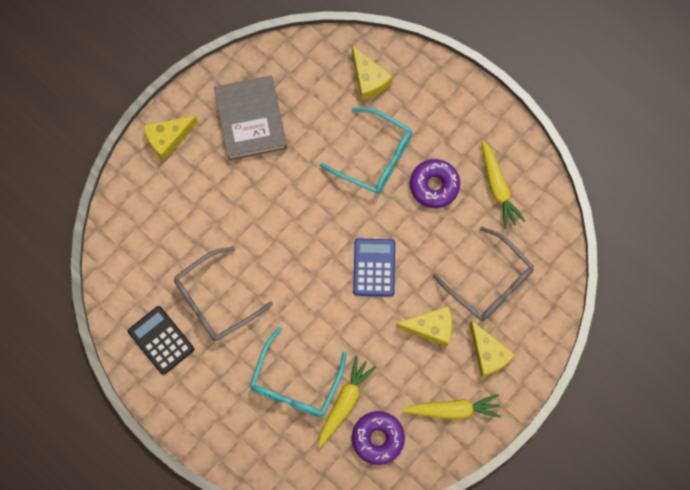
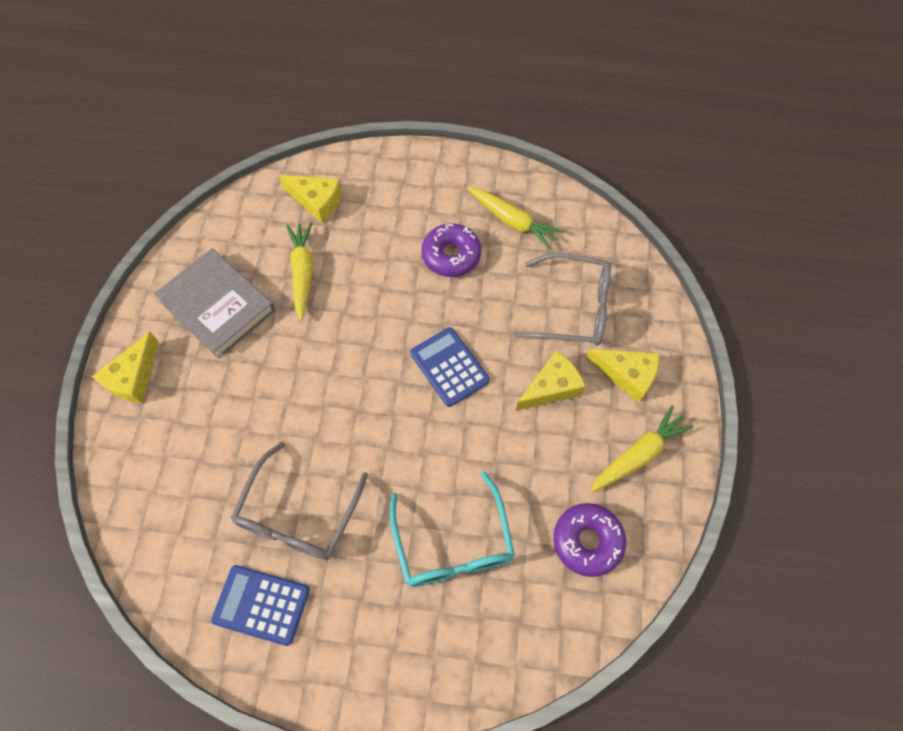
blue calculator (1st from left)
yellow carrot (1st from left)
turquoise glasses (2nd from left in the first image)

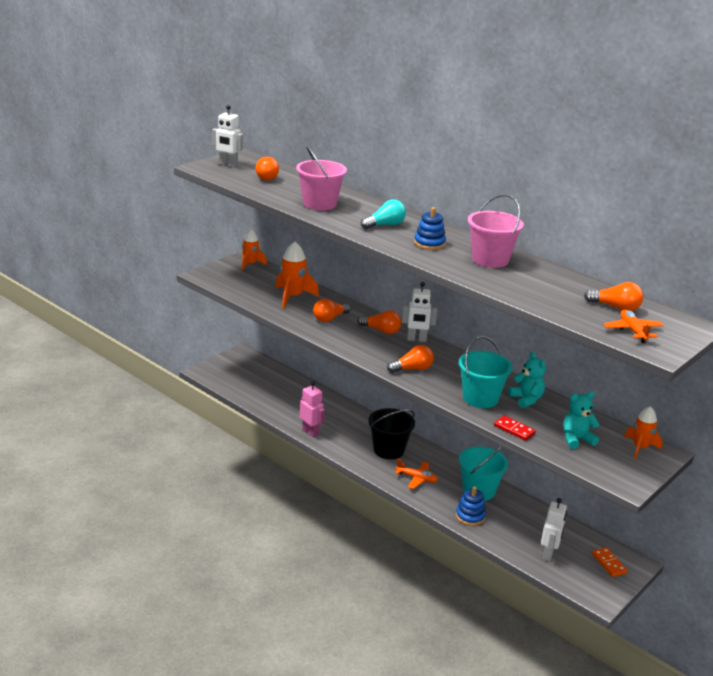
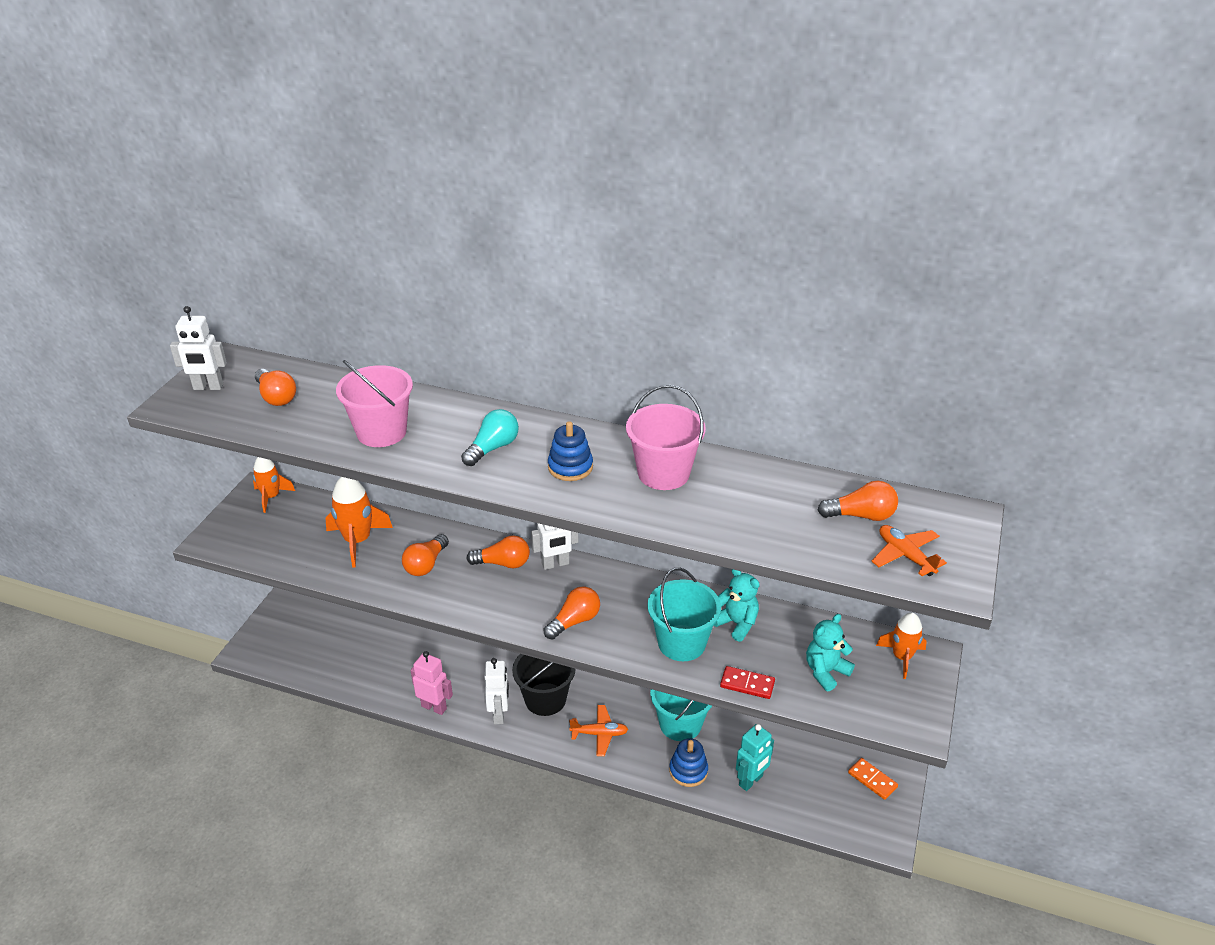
white robot (2nd from left)
turquoise robot

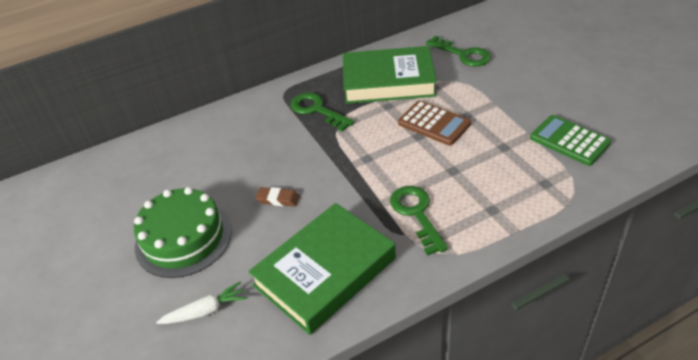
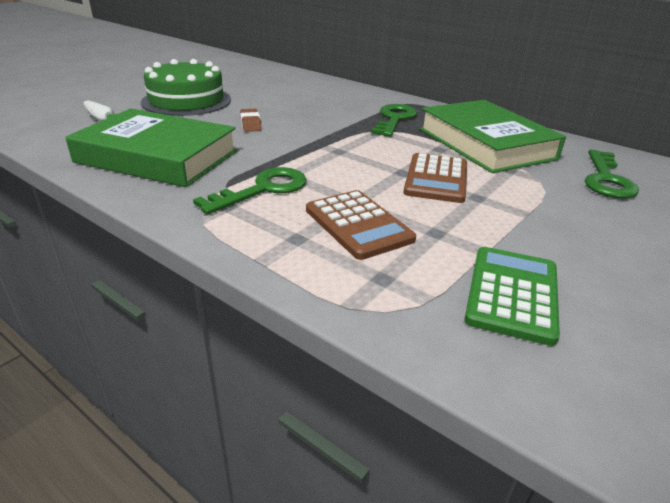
brown calculator (1st from left)

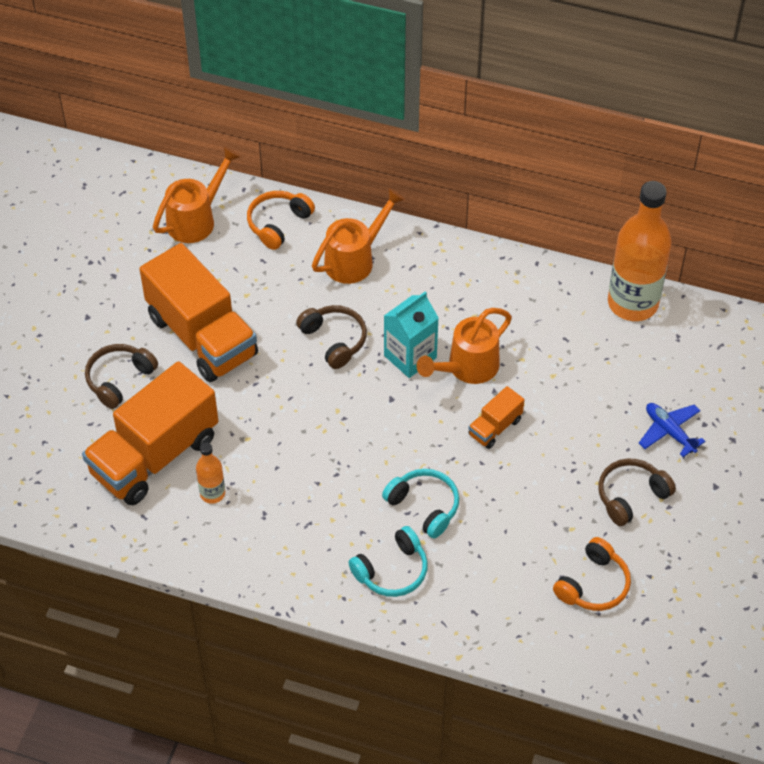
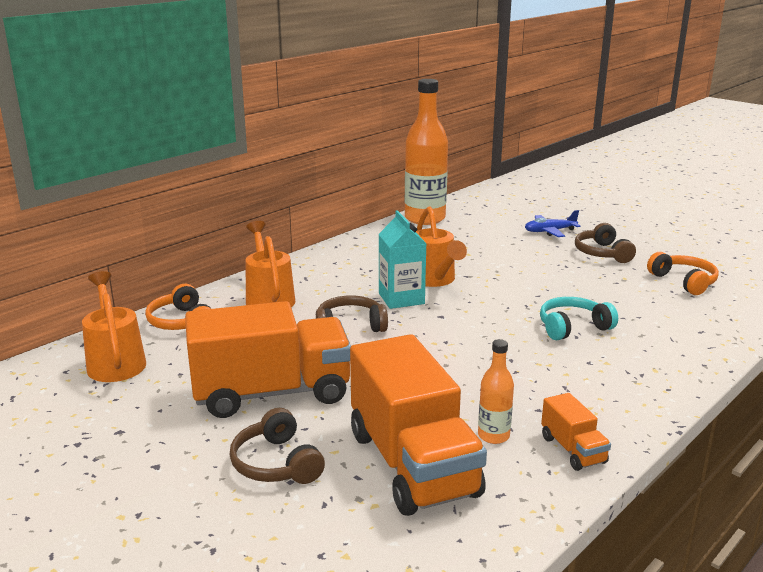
orange truck (3rd from left)
turquoise headphones (1st from left in the first image)

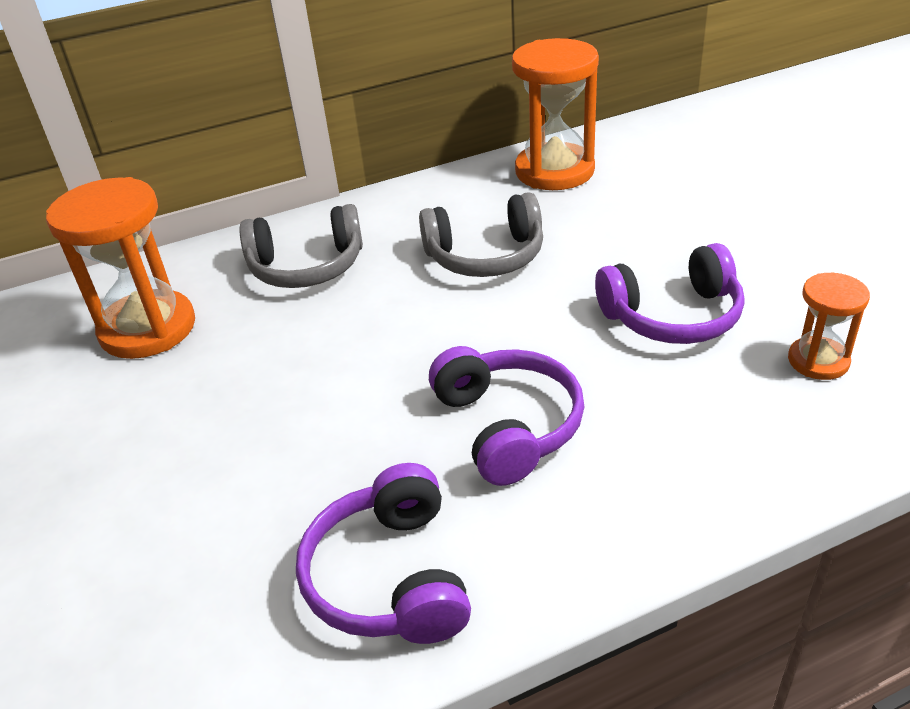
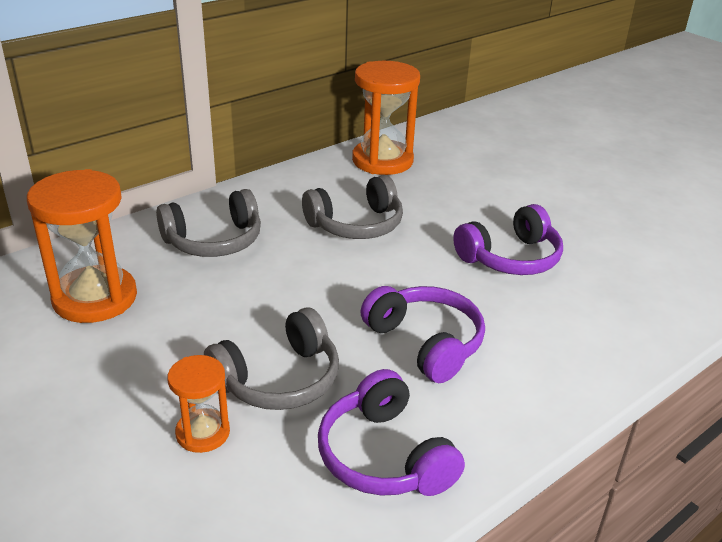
orange hourglass (2nd from left)
grey headphones (2nd from left)

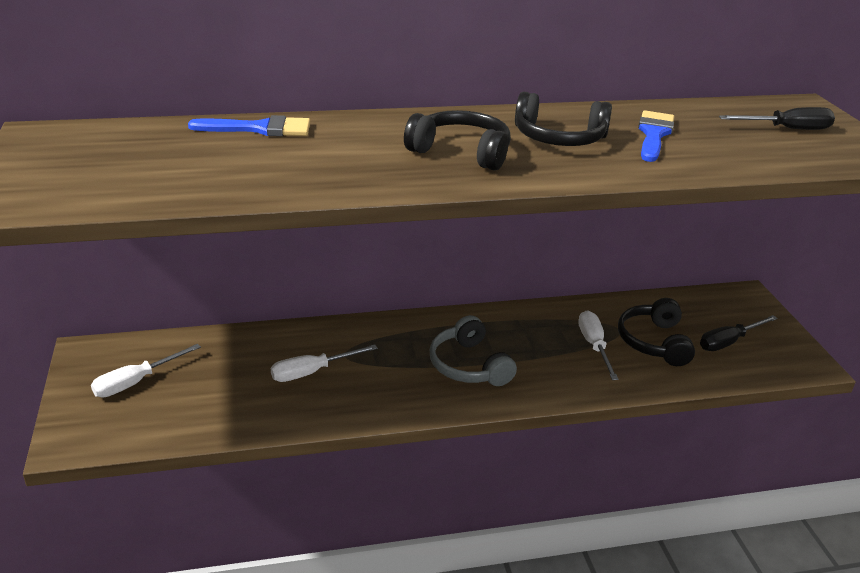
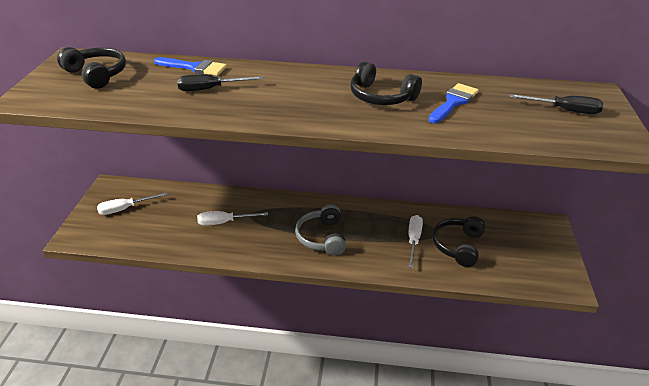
black headphones (1st from left)
black screwdriver (1st from left)

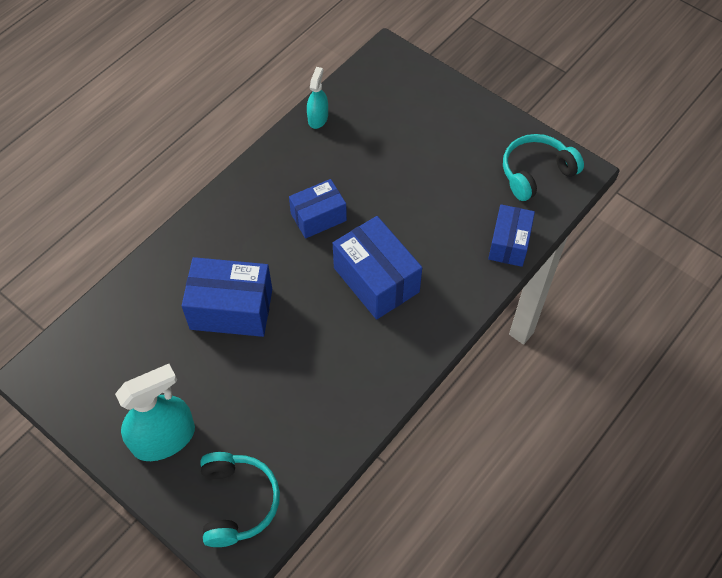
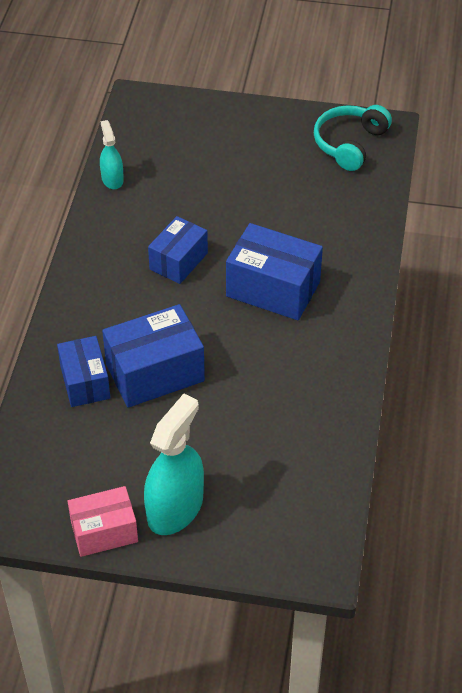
blue box (1st from left)
pink box
turquoise headphones (1st from left in the first image)

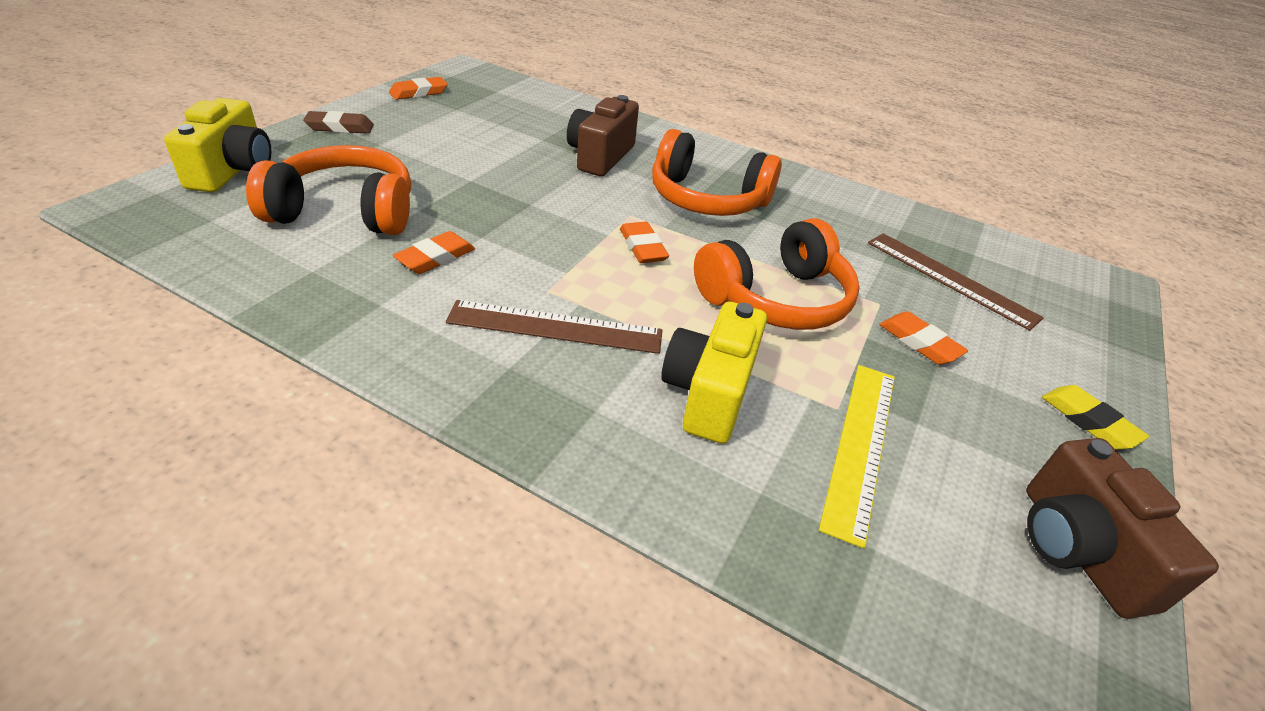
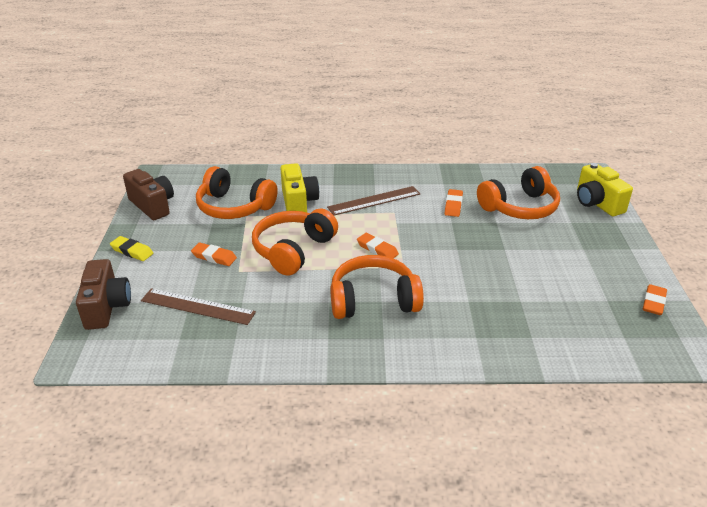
brown camera (1st from left)
orange headphones (1st from left)
brown eraser

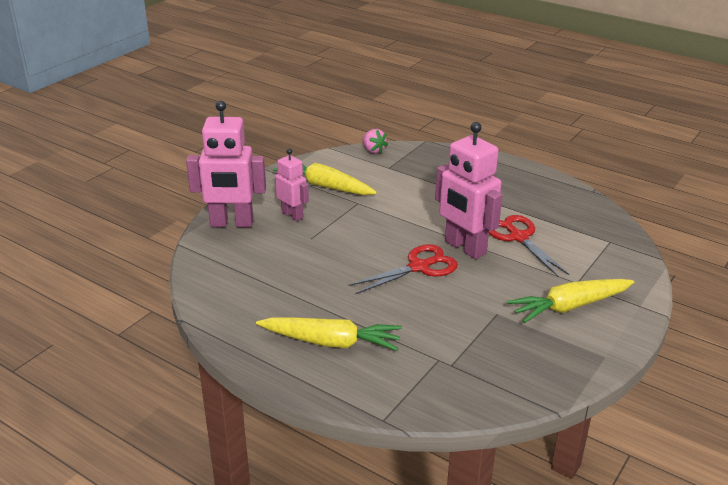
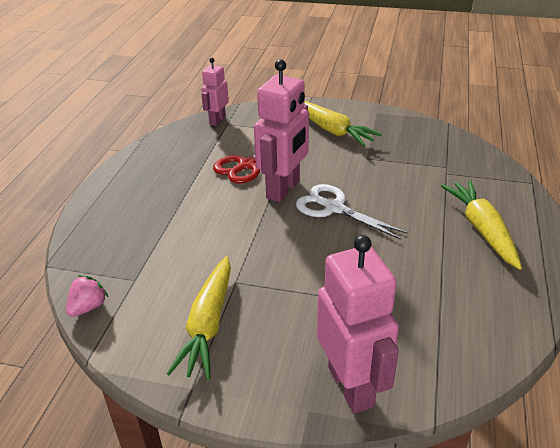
pink robot (1st from left)
white scissors

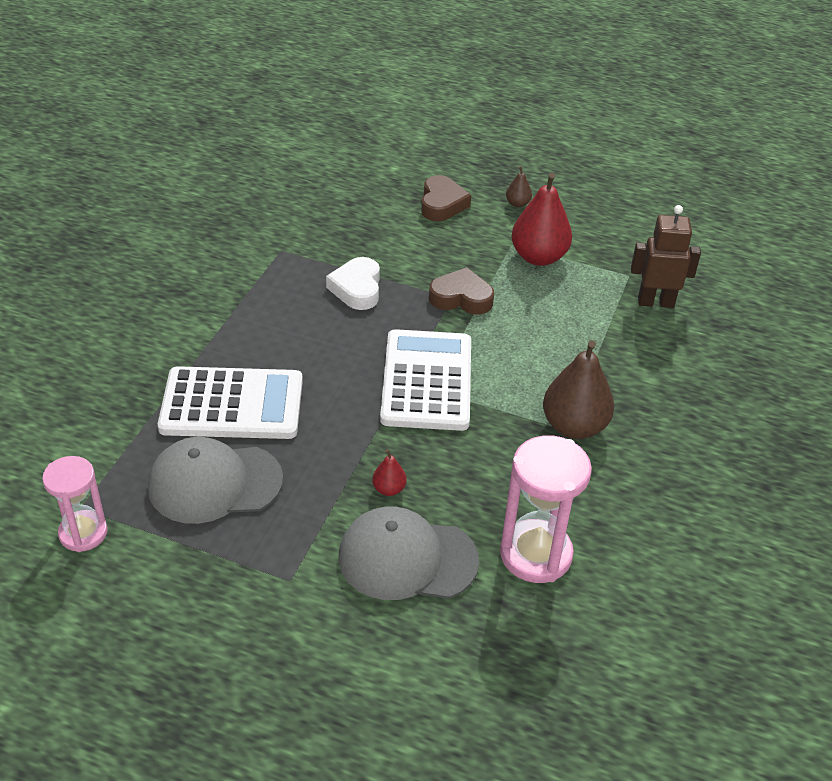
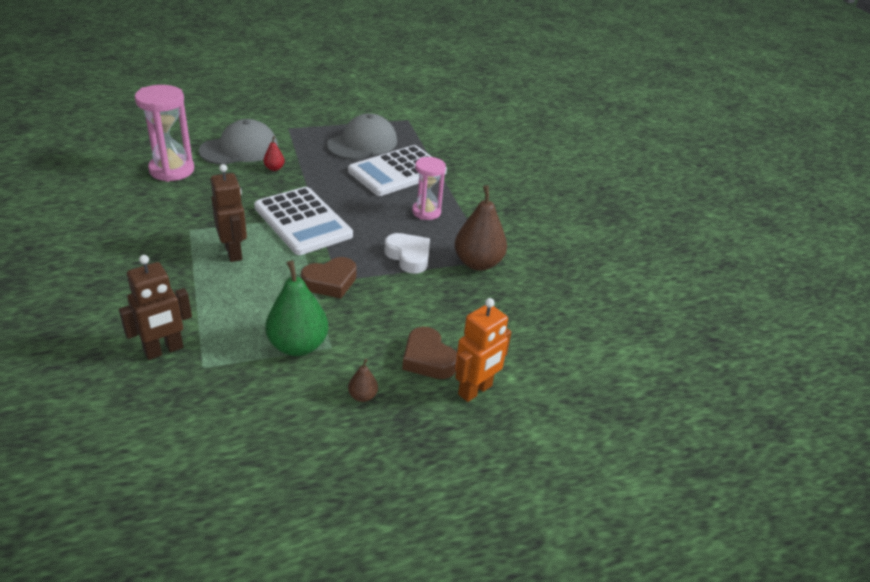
brown robot (2nd from left)
green pear
pink hourglass (2nd from left)
brown pear (2nd from left)
orange robot

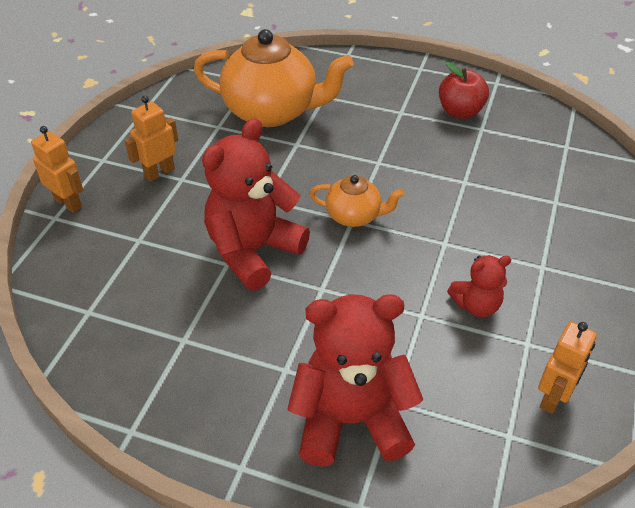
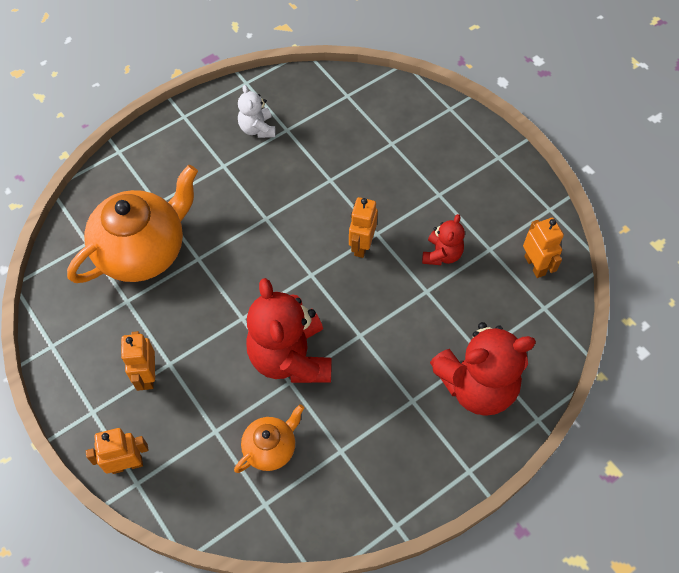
orange teapot (2nd from left)
white teddy bear
orange robot (3rd from left)
red teddy bear (3rd from left)

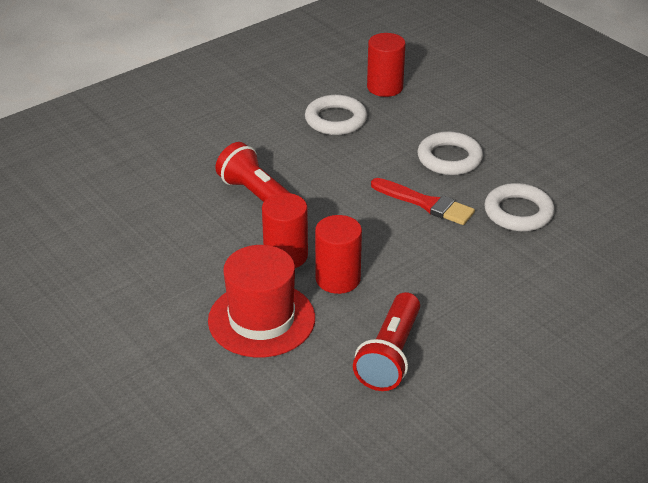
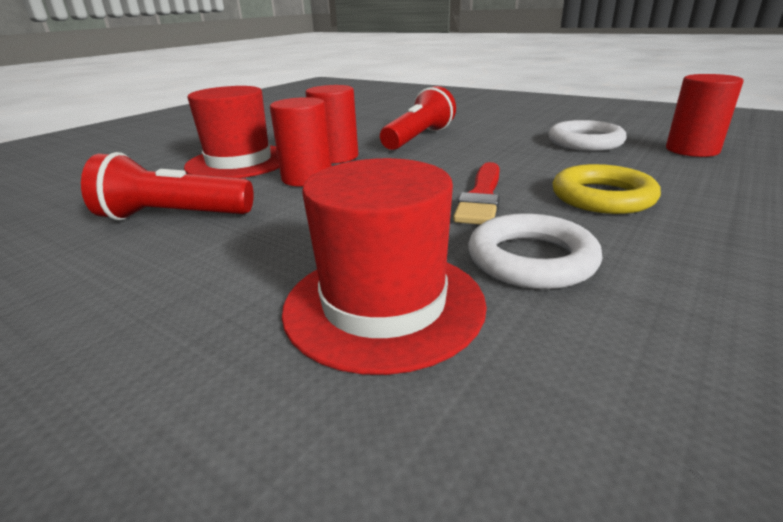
red hat (2nd from left)
yellow ring

